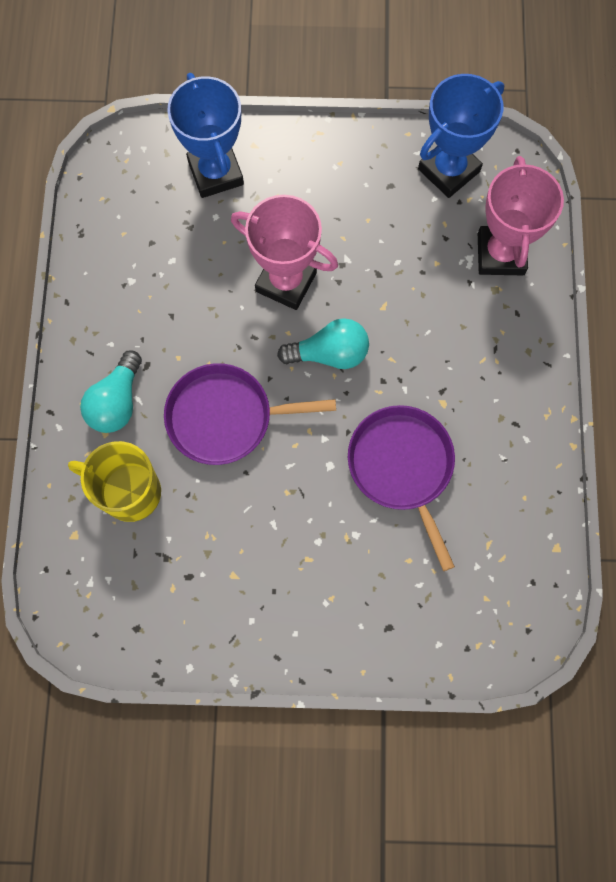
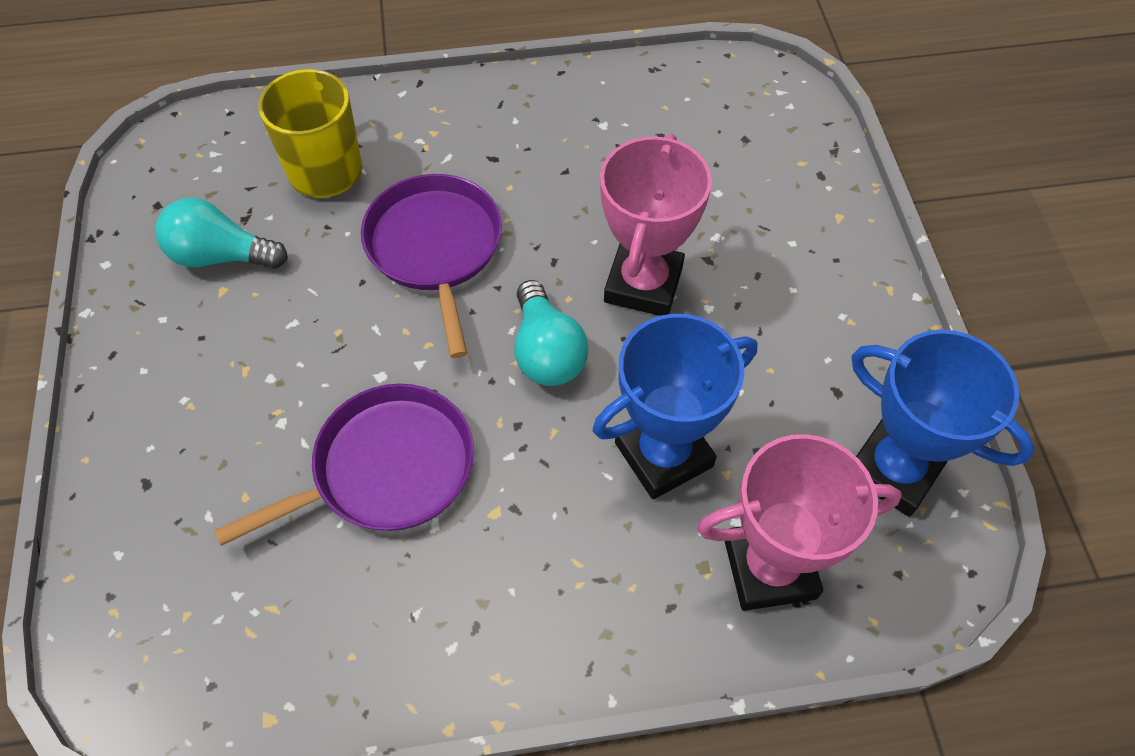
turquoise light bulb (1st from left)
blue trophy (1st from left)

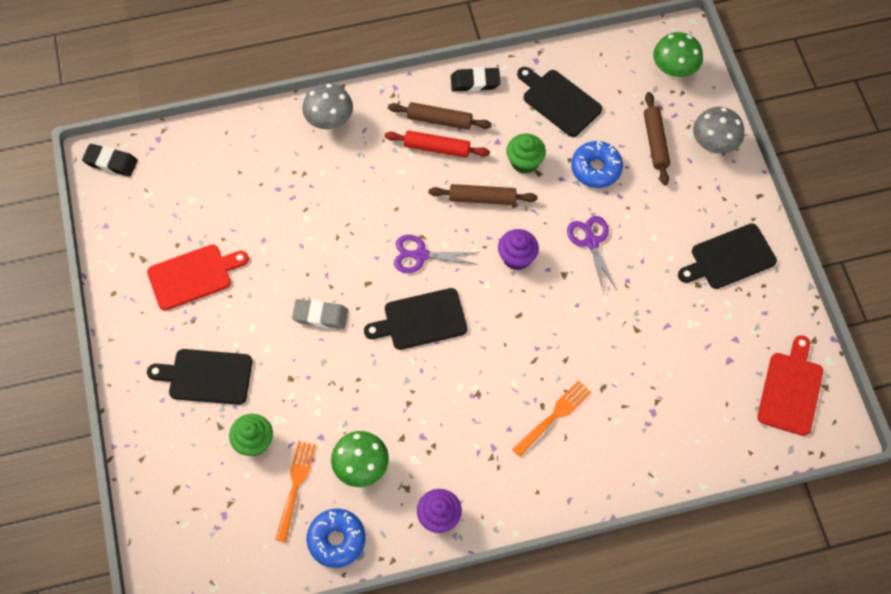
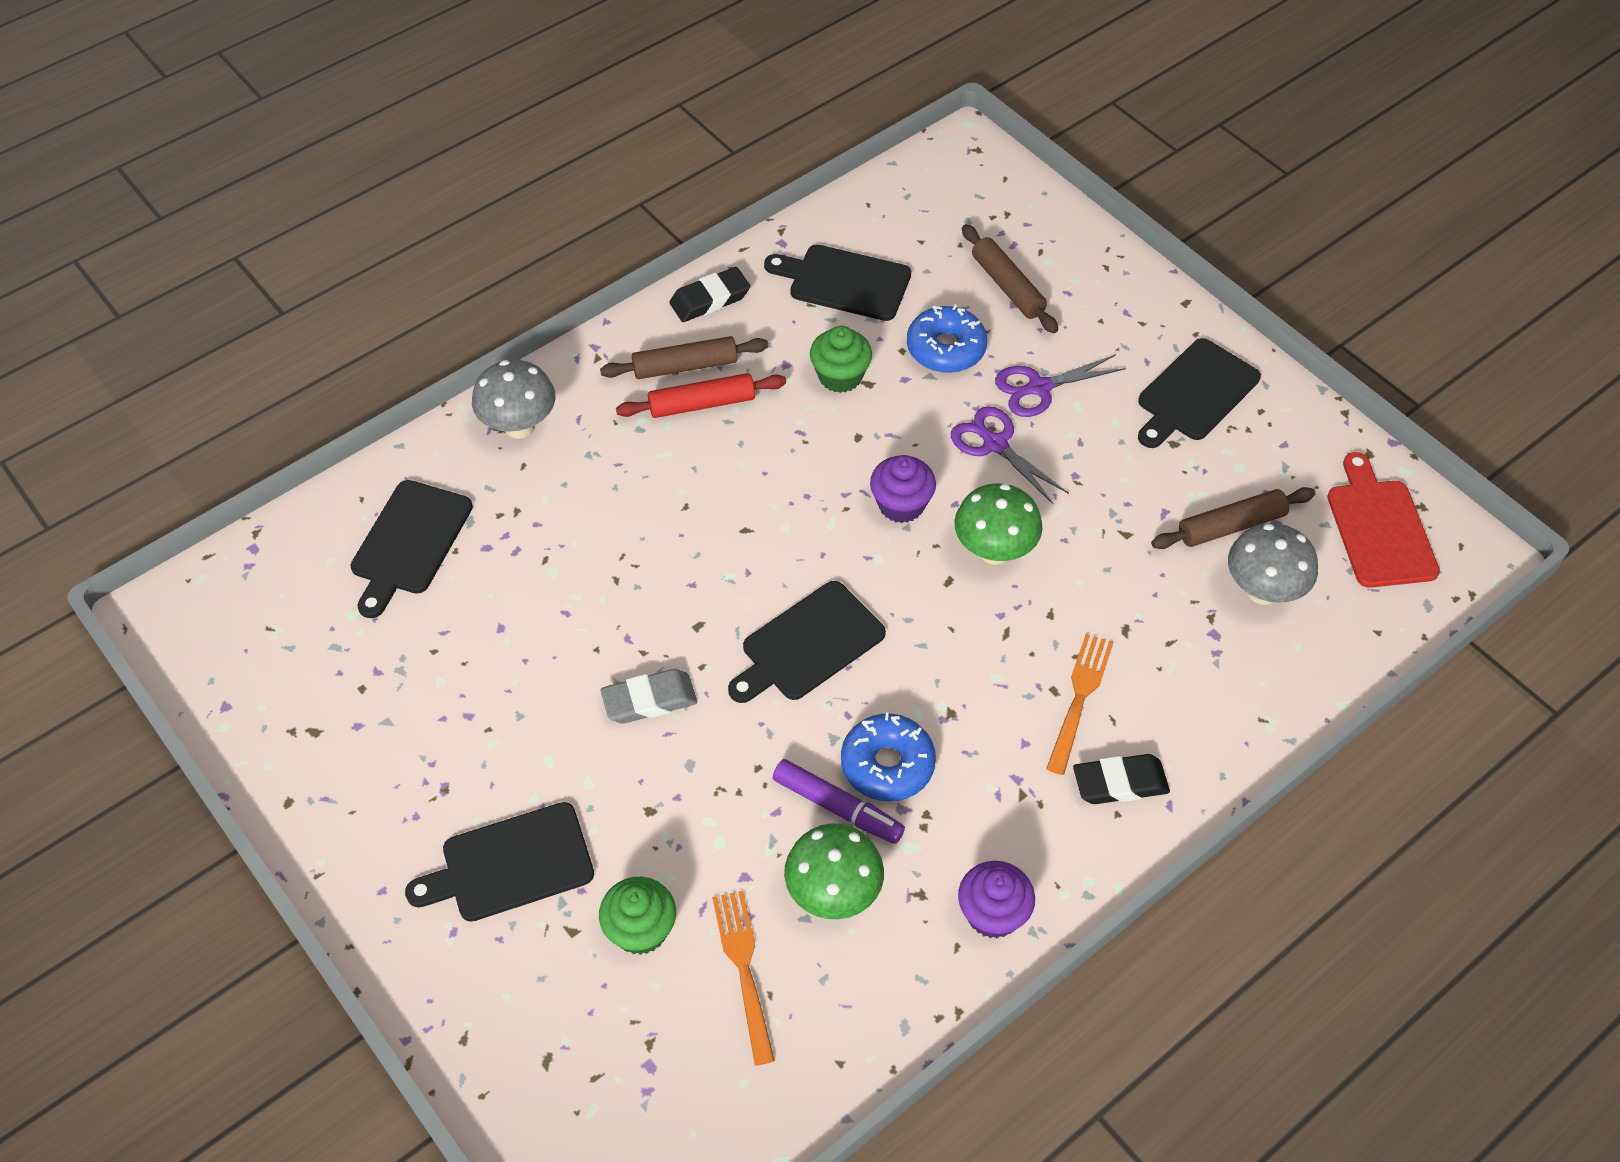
black cutting board (1st from left)
purple marker
blue donut (1st from left)
green mushroom (2nd from left)
purple scissors (2nd from left)
black eraser (2nd from left)
brown rolling pin (3rd from left)
grey mushroom (2nd from left)
red cutting board (1st from left in the first image)

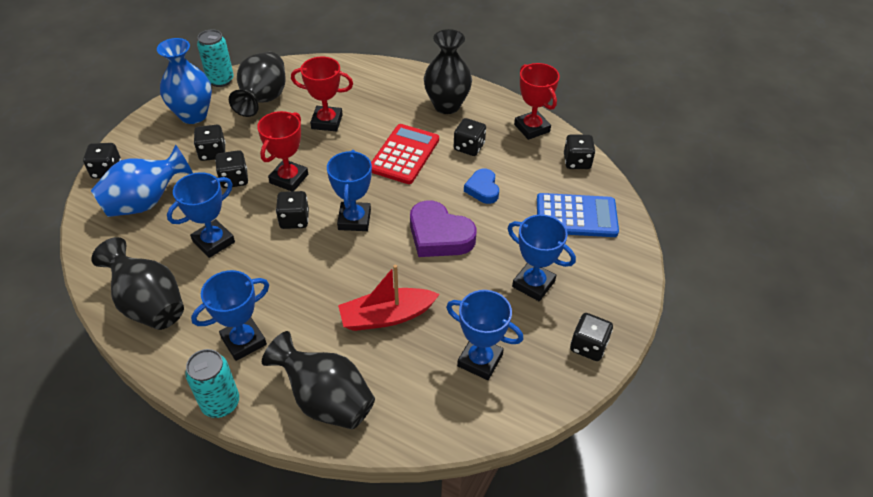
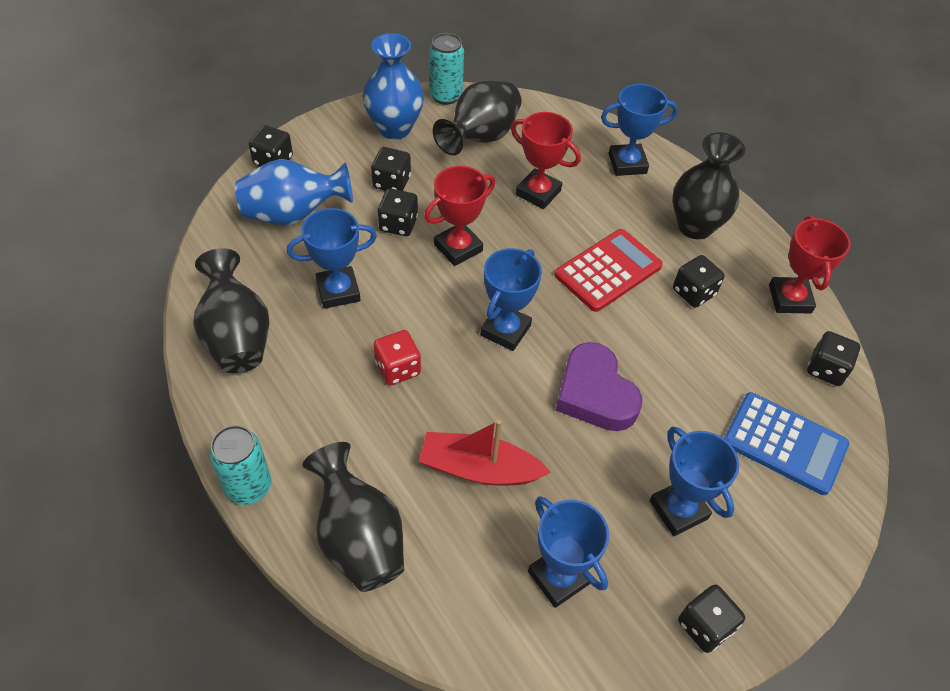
red dice
blue trophy (4th from left)
black dice (4th from left in the first image)
blue heart

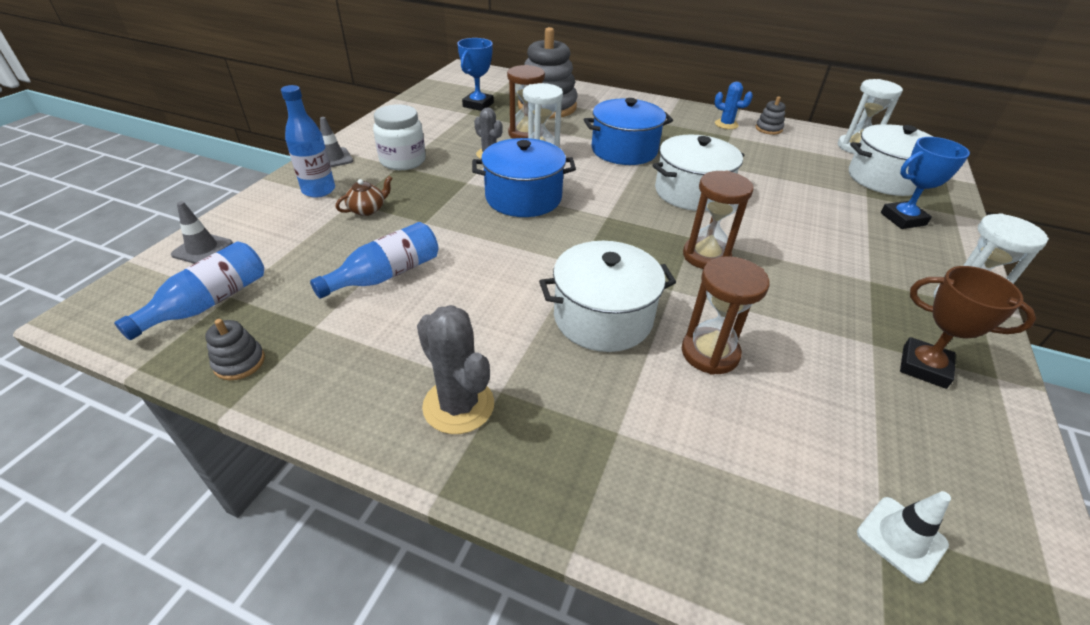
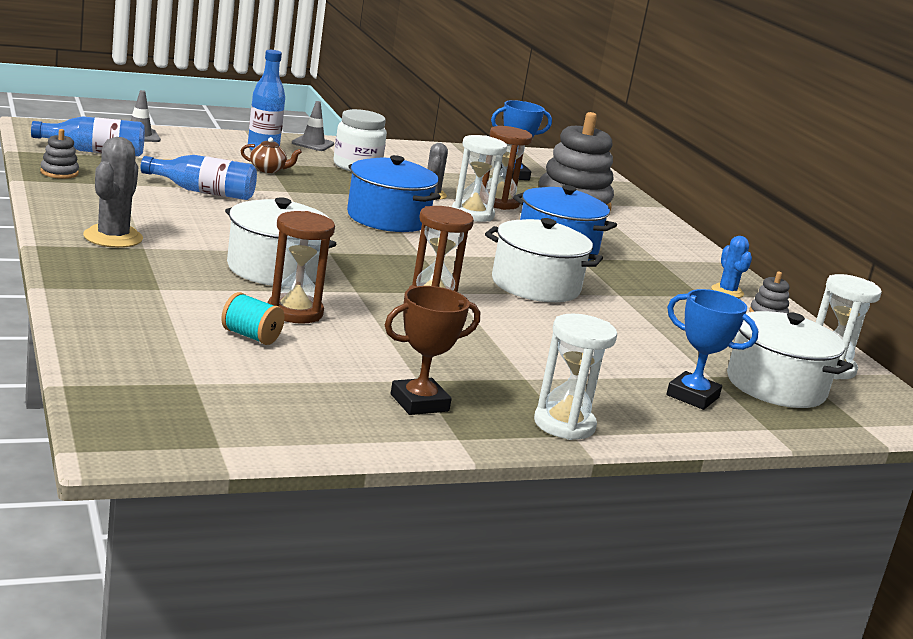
turquoise spool
brown trophy
white traffic cone

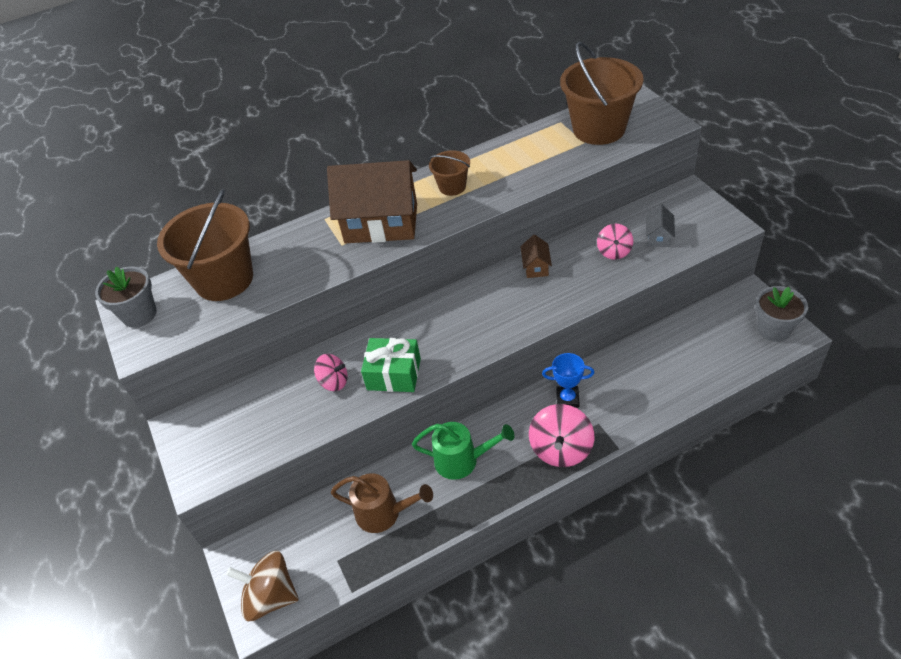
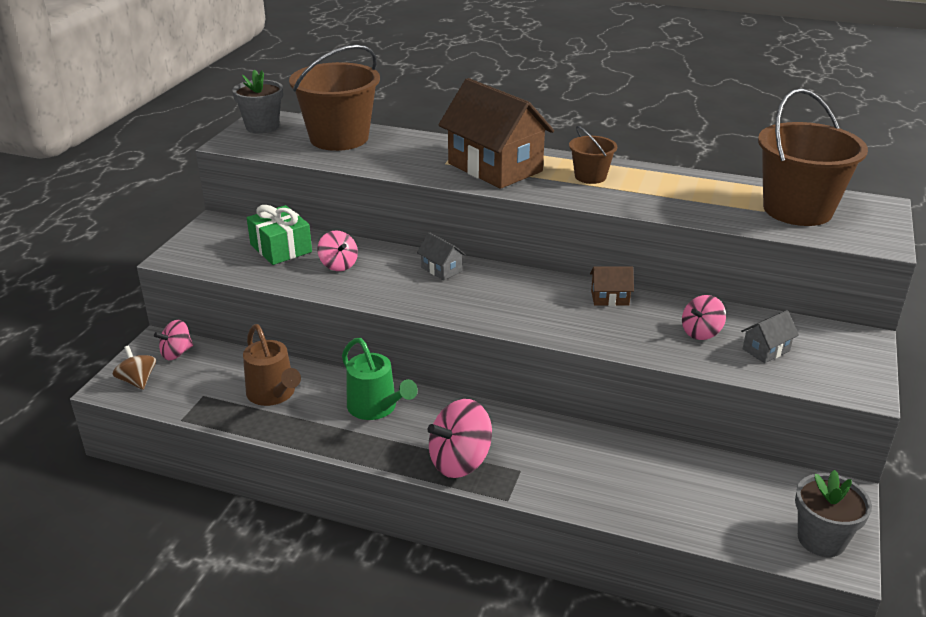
brown spinning top
pink spinning top (1st from left)
green gift
grey house (1st from left)
brown house (2nd from left)
blue trophy

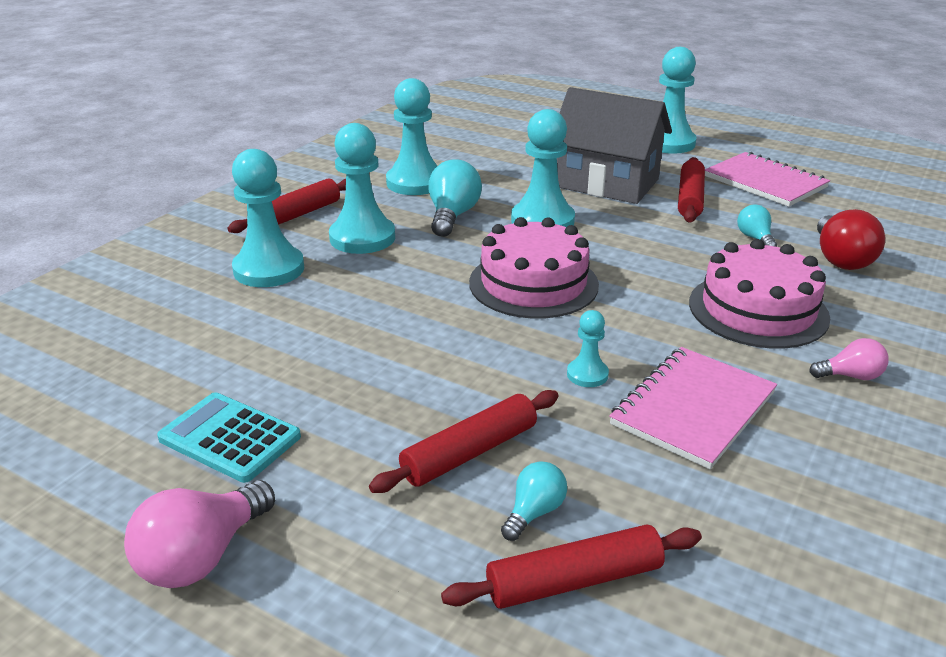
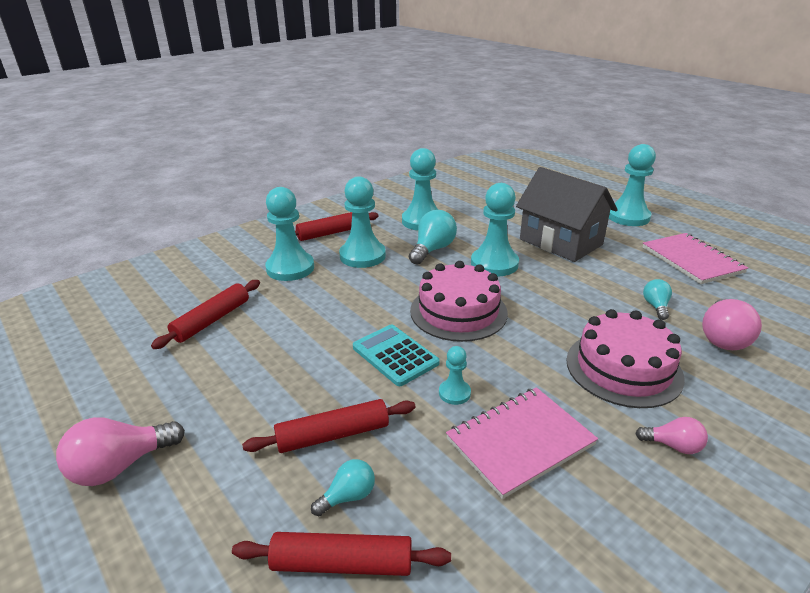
red rolling pin (1st from left)
turquoise calculator
pink light bulb (3rd from left)

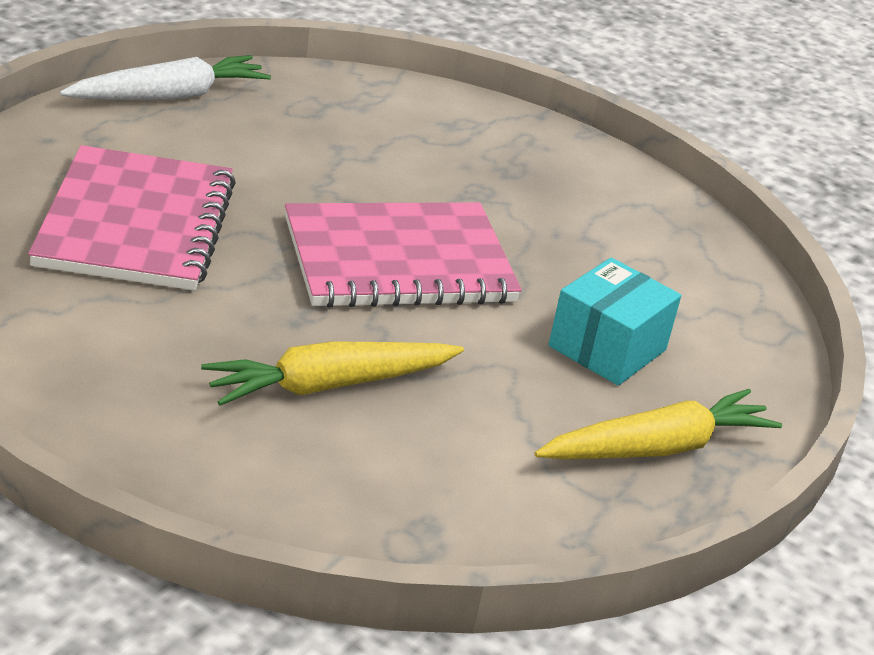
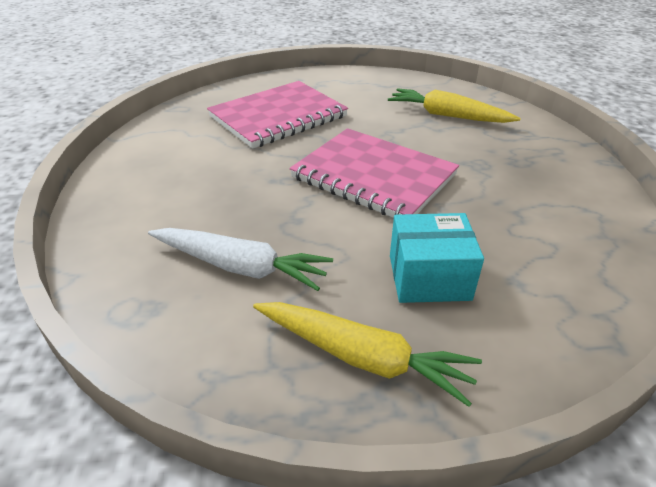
white carrot
yellow carrot (2nd from left)

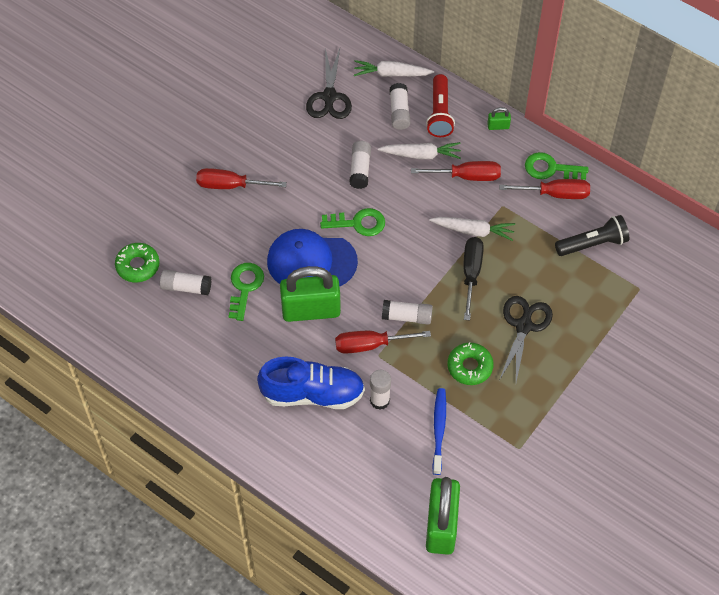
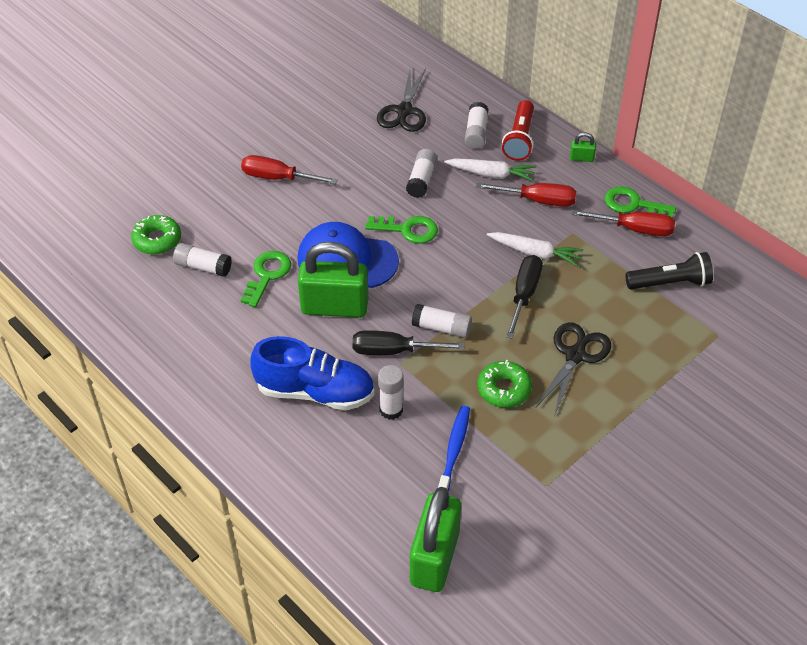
black screwdriver (1st from left)
white carrot (1st from left in the first image)

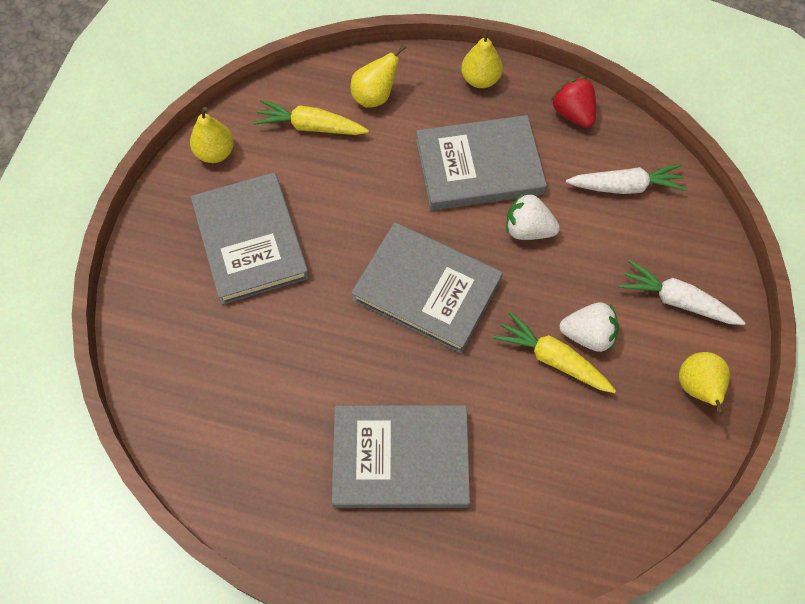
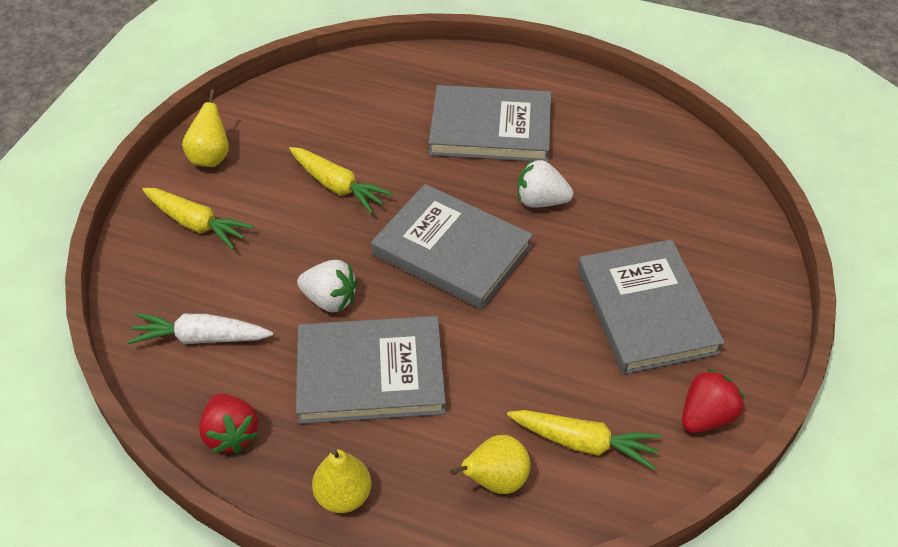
yellow carrot (1st from left)
white strawberry (2nd from left)
red strawberry (2nd from left)

